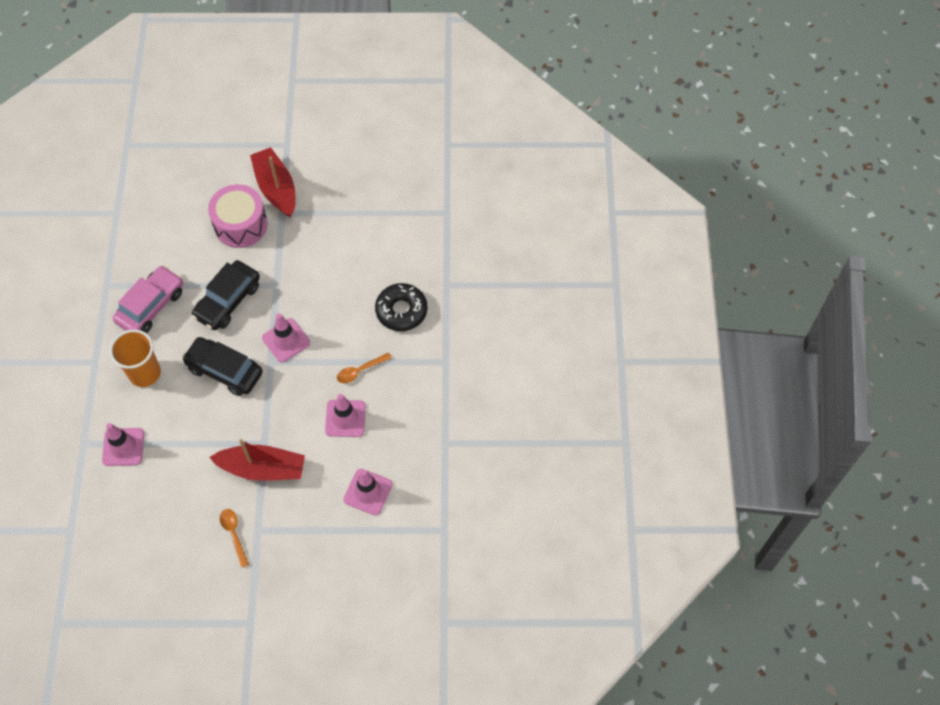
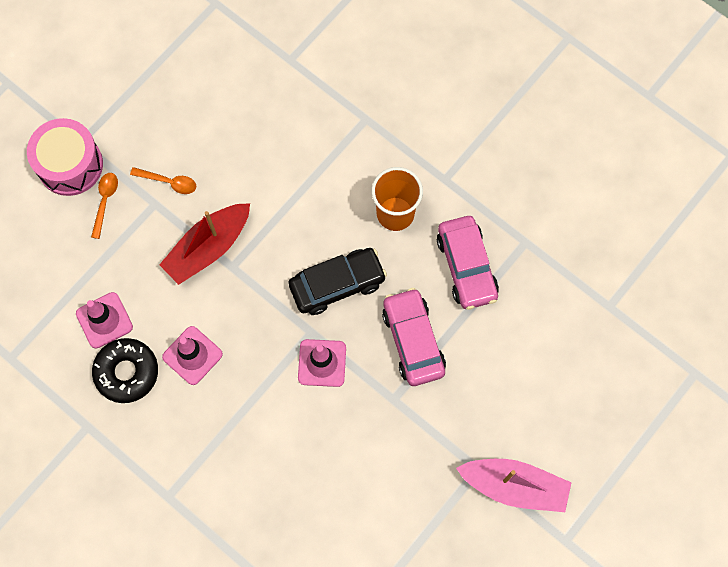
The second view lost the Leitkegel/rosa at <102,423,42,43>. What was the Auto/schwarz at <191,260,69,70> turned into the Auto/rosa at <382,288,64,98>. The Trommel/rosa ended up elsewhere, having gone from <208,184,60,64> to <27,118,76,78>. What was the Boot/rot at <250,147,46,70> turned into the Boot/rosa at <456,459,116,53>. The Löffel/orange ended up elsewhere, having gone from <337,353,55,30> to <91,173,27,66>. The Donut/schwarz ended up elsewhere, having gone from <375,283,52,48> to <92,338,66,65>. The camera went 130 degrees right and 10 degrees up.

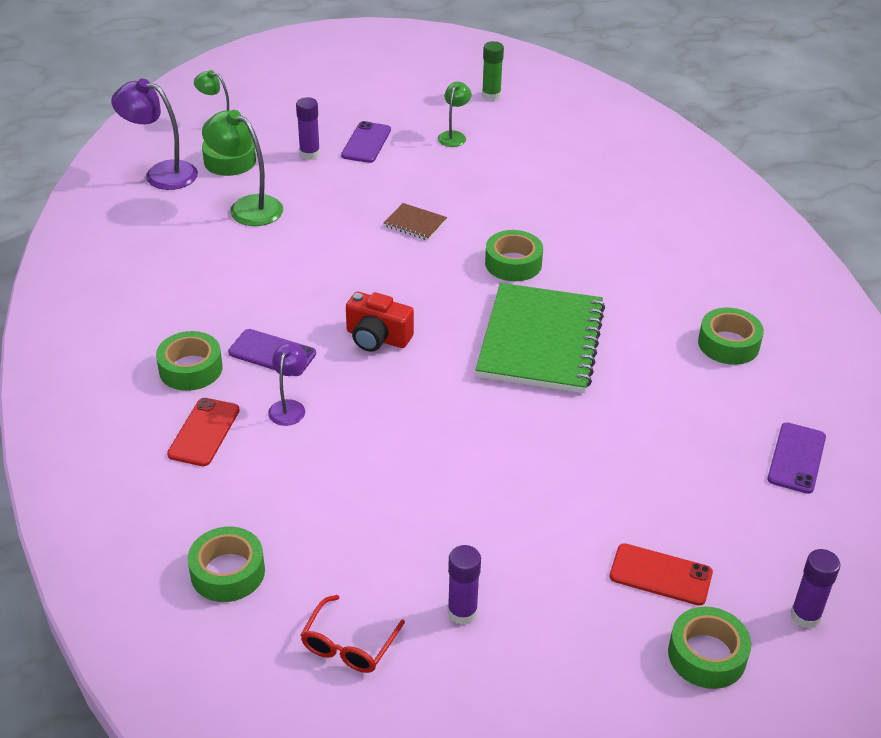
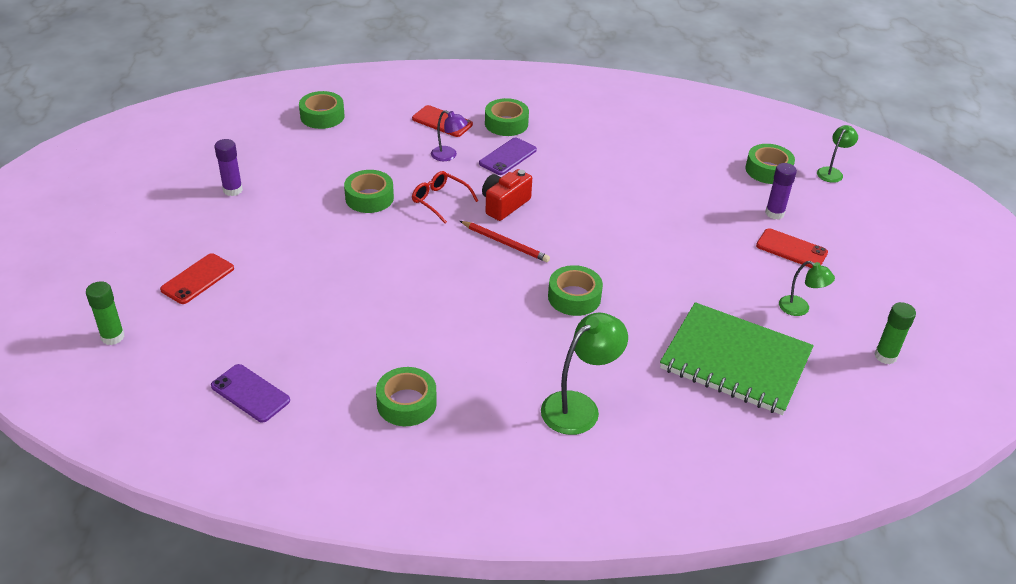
The second view lost the Lampe/lila at <111,78,87,112>. The Lampe/grün ended up elsewhere, having gone from <202,110,81,116> to <541,312,87,123>. The Brille/rot ended up elsewhere, having gone from <301,595,104,78> to <412,171,66,52>. What was the Handy/lila at <341,121,50,42> turned into the Handy/rot at <756,228,72,40>. The second view lost the Notizbuch/braun at <384,203,63,37>. The Notizbuch/grün ended up elsewhere, having gone from <475,283,130,110> to <660,302,154,113>. The Klebeband/grün ended up elsewhere, having gone from <668,607,83,82> to <344,170,50,43>. What was the Klebestift/lila at <790,549,50,79> turned into the Klebestift/grün at <86,281,39,64>. The second view gained the Bleistift/rot at <460,221,90,41>. The camera went 105 degrees right and 0 degrees up.

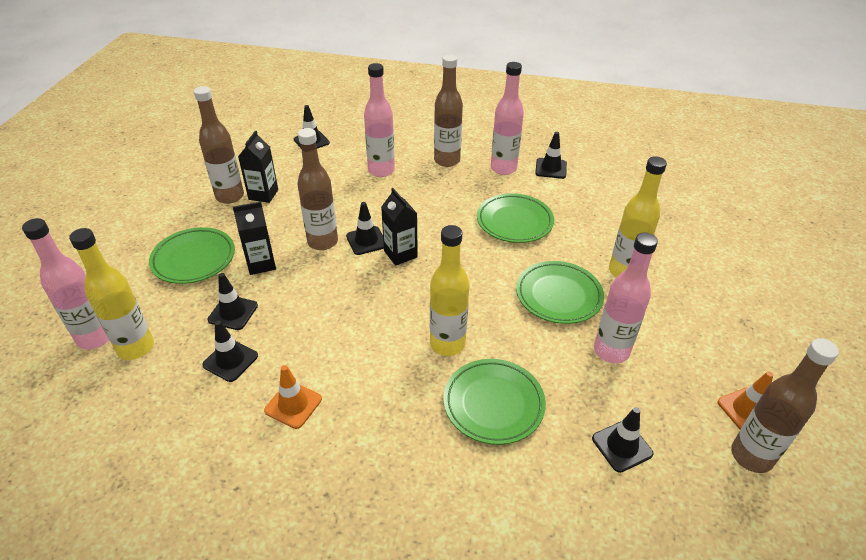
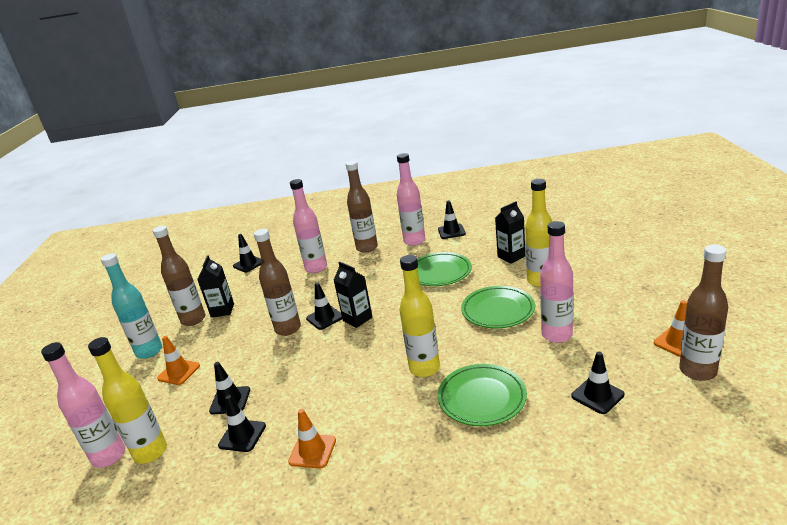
Where the Teller/grün stood at <149,227,86,57>, the Leitkegel/orange came to stand at <157,336,43,49>. The Getränkekarton/schwarz ended up elsewhere, having gone from <233,202,43,73> to <495,201,30,63>. The second view gained the Flasche/türkis at <101,253,61,106>. The camera went 10 degrees left and 15 degrees down.

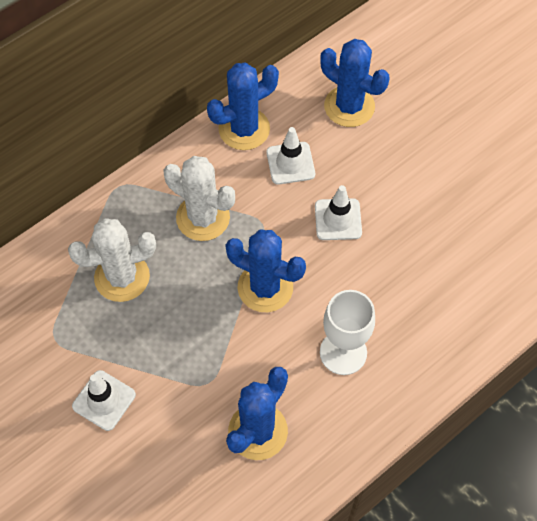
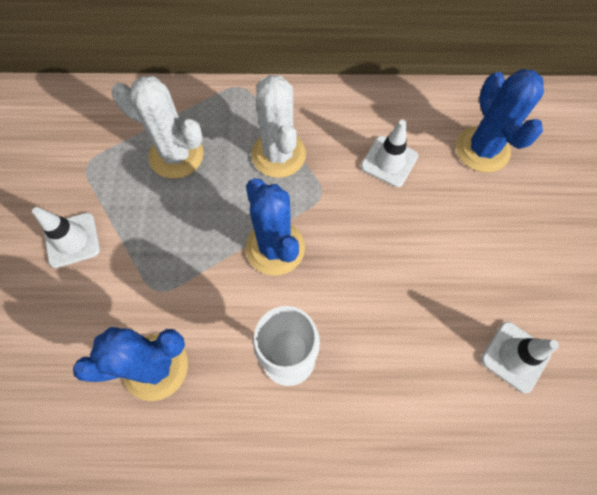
The second view lost the Kaktus/blau at <207,62,72,88>. The Leitkegel/weiß ended up elsewhere, having gone from <315,185,47,55> to <481,322,78,71>. The camera went 40 degrees right and 5 degrees up.

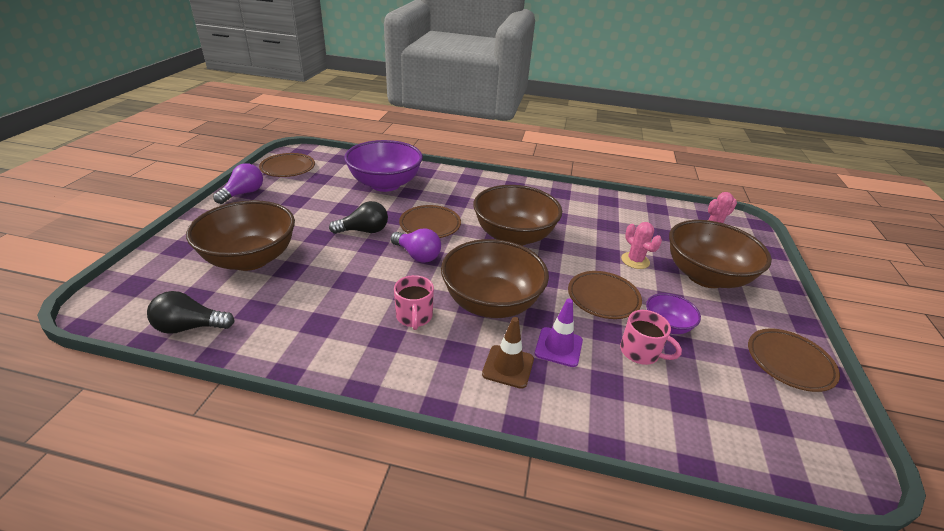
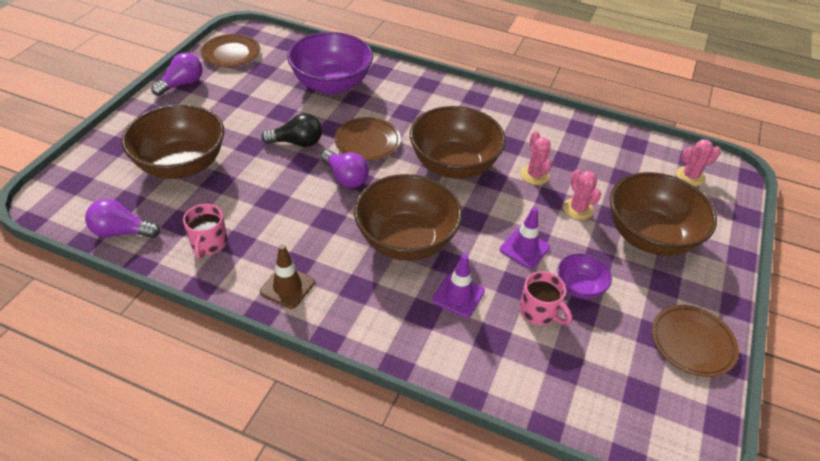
What was the Glühbirne/schwarz at <147,291,88,43> turned into the Glühbirne/lila at <85,199,75,39>. The Tasse/rosa ended up elsewhere, having gone from <394,275,40,55> to <183,204,45,55>. The Leitkegel/braun ended up elsewhere, having gone from <482,317,52,72> to <260,244,55,65>. Where the Teller/braun stood at <568,271,74,48>, the Leitkegel/lila came to stand at <500,207,50,62>. The second view gained the Kaktus/rosa at <521,131,31,54>. The camera went 10 degrees right and 10 degrees up.

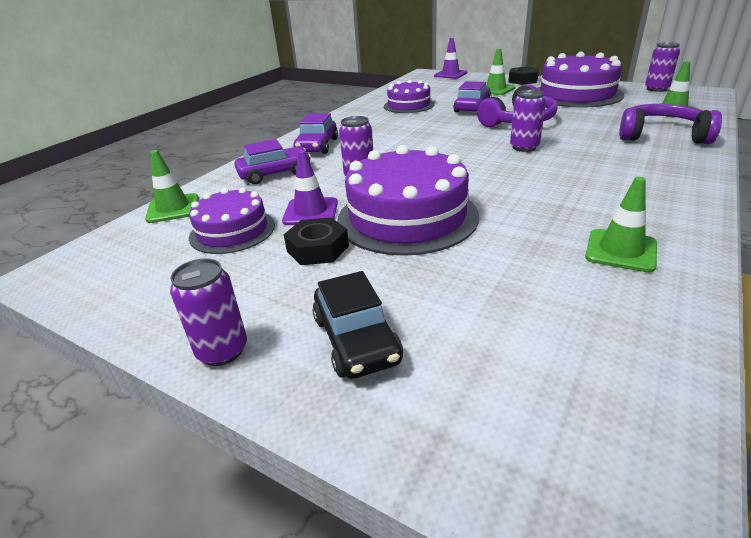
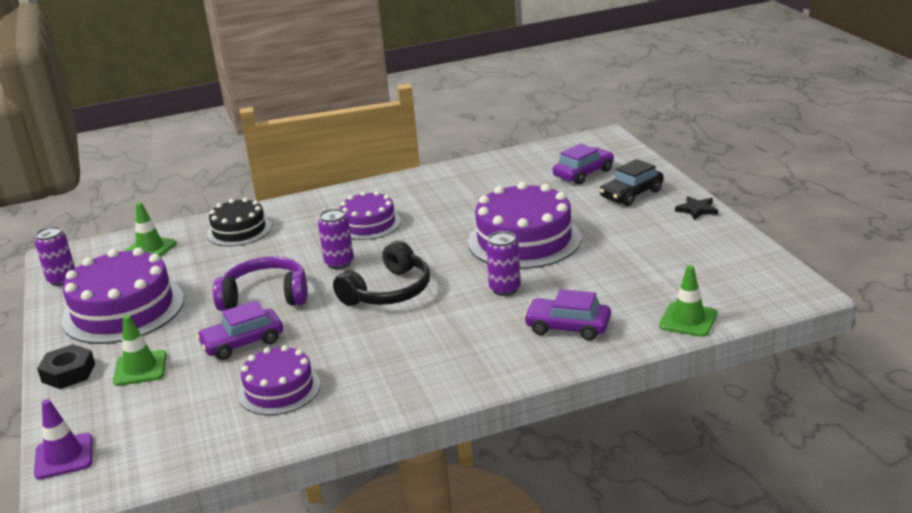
Where the Dose/lila stood at <170,258,77,108>, the Stern/schwarz came to stand at <675,196,43,24>. The Kuchen/lila ended up elsewhere, having gone from <189,187,86,67> to <340,191,61,49>. The second view lost the Leitkegel/lila at <282,150,56,75>. The second view lost the Sechskantmutter/schwarz at <284,217,65,48>. The Auto/lila ended up elsewhere, having gone from <293,113,45,41> to <553,144,61,41>. The Auto/schwarz at <313,271,90,108> ended up facing another way, 150 degrees counterclockwise from before. The second view lost the Leitkegel/grün at <585,177,72,95>. Where the Kopfhörer/lila stood at <619,104,103,40>, the Kuchen/schwarz came to stand at <207,198,64,48>. The second view gained the Kopfhörer/schwarz at <333,241,97,65>. The camera went 140 degrees left and 5 degrees down.

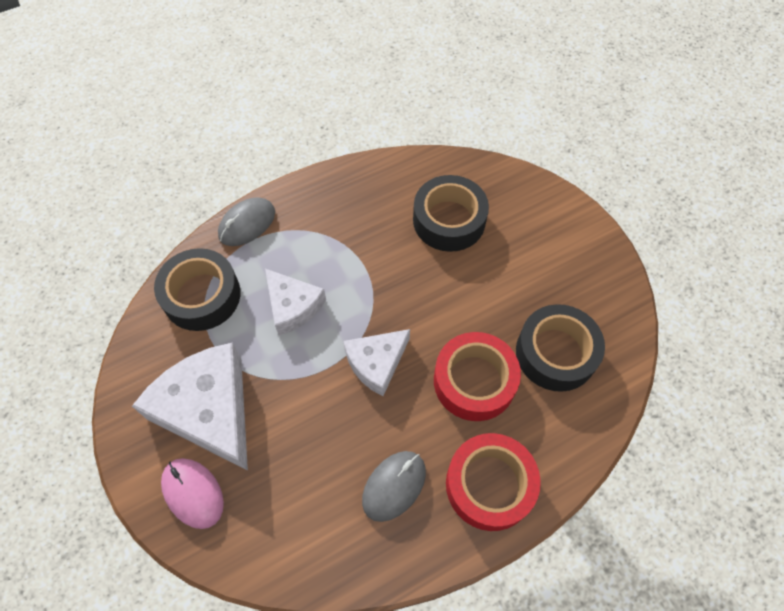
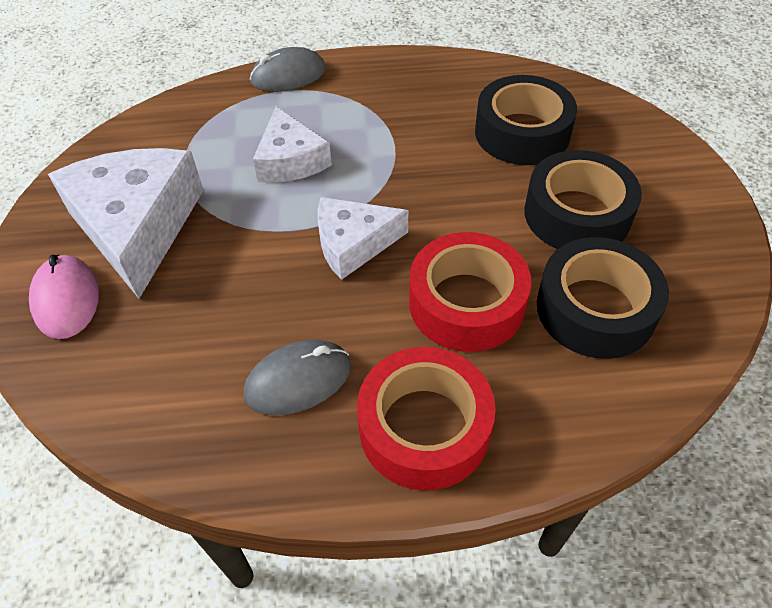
The Klebeband/schwarz ended up elsewhere, having gone from <154,248,86,83> to <525,150,117,99>. The camera went 25 degrees right and 10 degrees down.

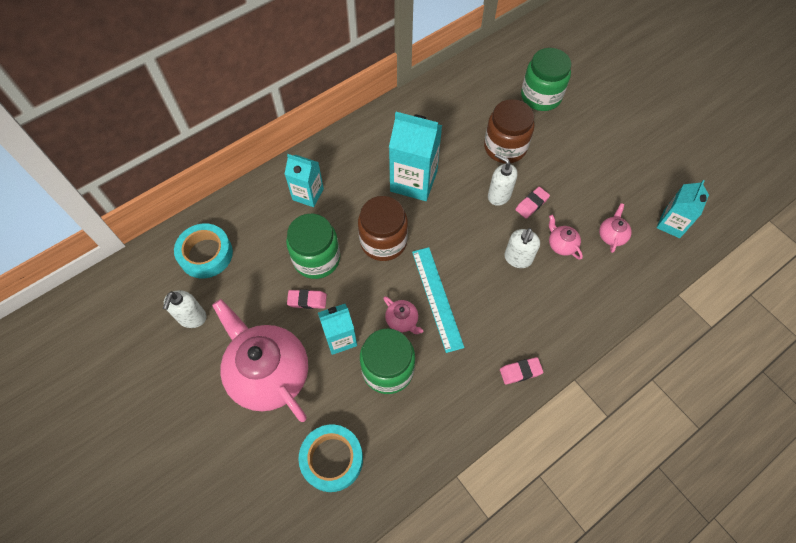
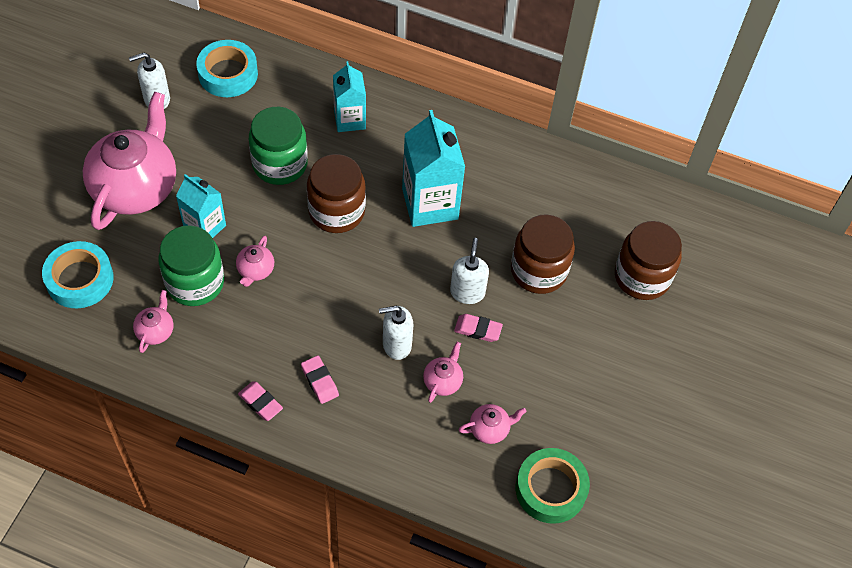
The Radiergummi/rosa ended up elsewhere, having gone from <287,289,40,20> to <301,356,38,48>. The second view lost the Lineal/türkis at <412,247,52,106>. What was the Einmachglas/grün at <521,48,50,63> turned into the Einmachglas/braun at <615,221,67,79>. Where the Getränkekarton/türkis stood at <656,180,53,58>, the Klebeband/grün came to stand at <516,448,74,76>. The second view gained the Teekanne/rosa at <133,290,41,63>. The camera went 55 degrees right and 5 degrees down.

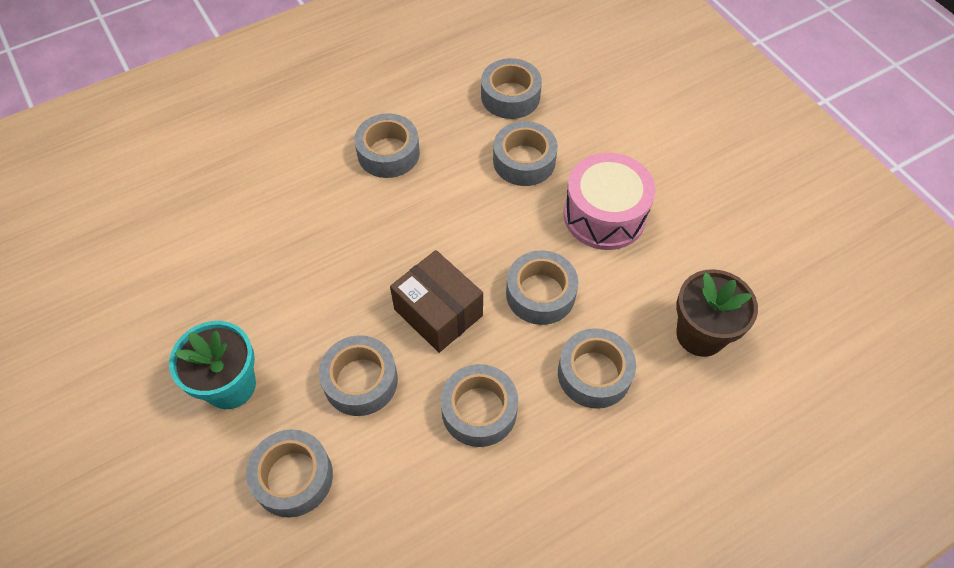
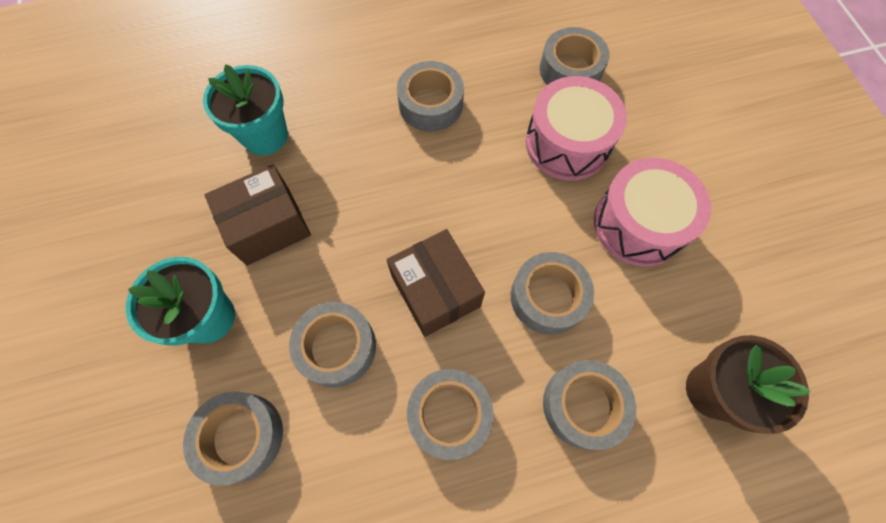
Where the Klebeband/grau stood at <493,121,65,65>, the Trommel/rosa came to stand at <525,76,102,104>. The second view gained the Blumentopf/türkis at <203,64,85,91>. The second view gained the Schachtel/braun at <204,164,107,102>. The camera went 15 degrees right and 10 degrees up.

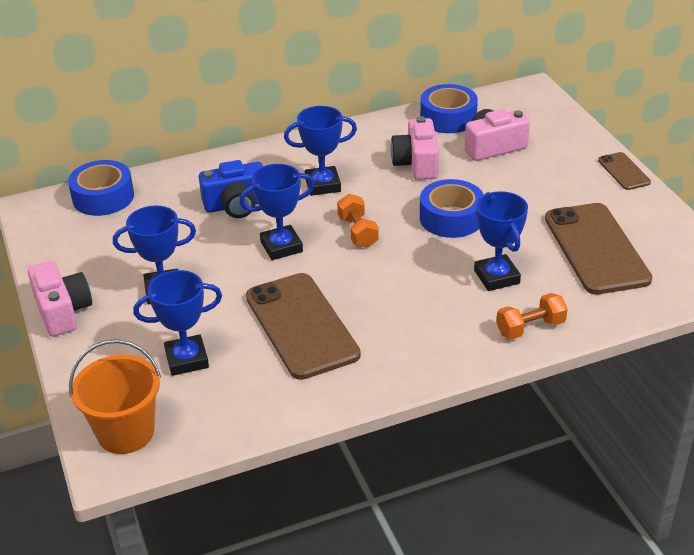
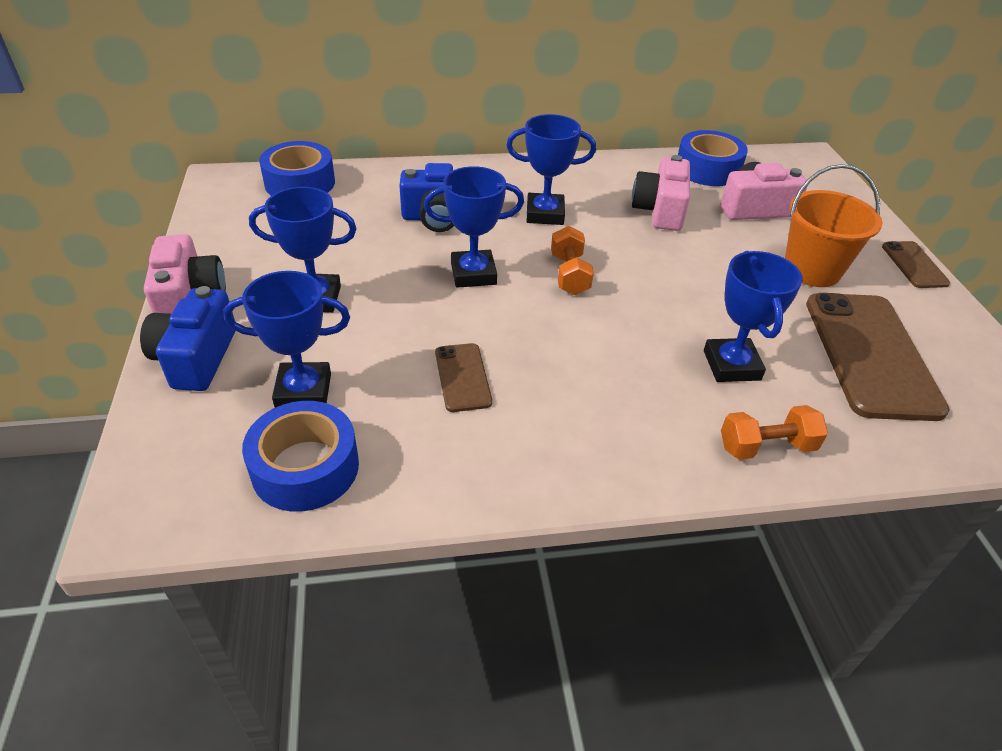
The Eimer/orange ended up elsewhere, having gone from <69,339,92,115> to <785,164,97,123>. The size of the Handy/braun at <246,273,115,107> changed by a factor of 0.48. The Klebeband/blau ended up elsewhere, having gone from <420,179,64,59> to <242,401,117,111>. The second view gained the Kamera/blau at <140,286,96,105>. The camera went 10 degrees right and 5 degrees up.

